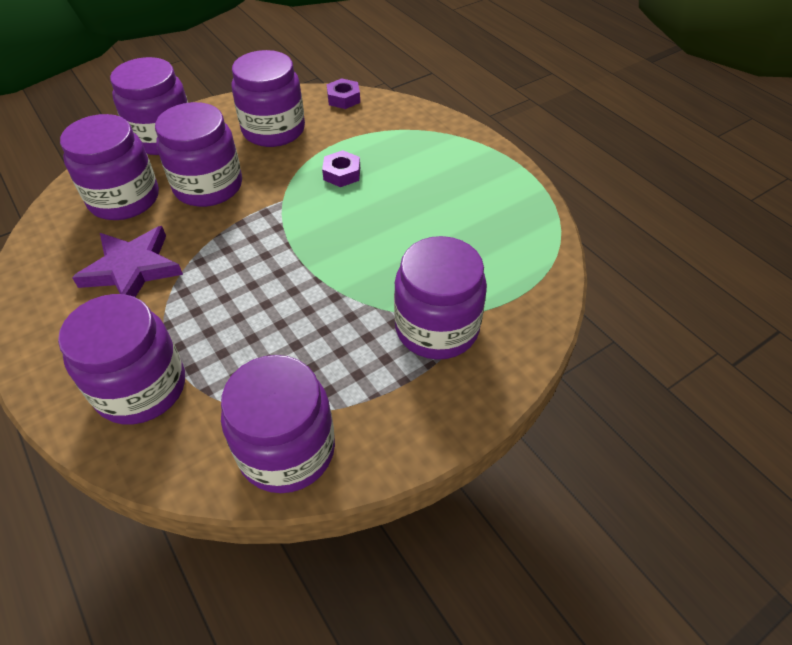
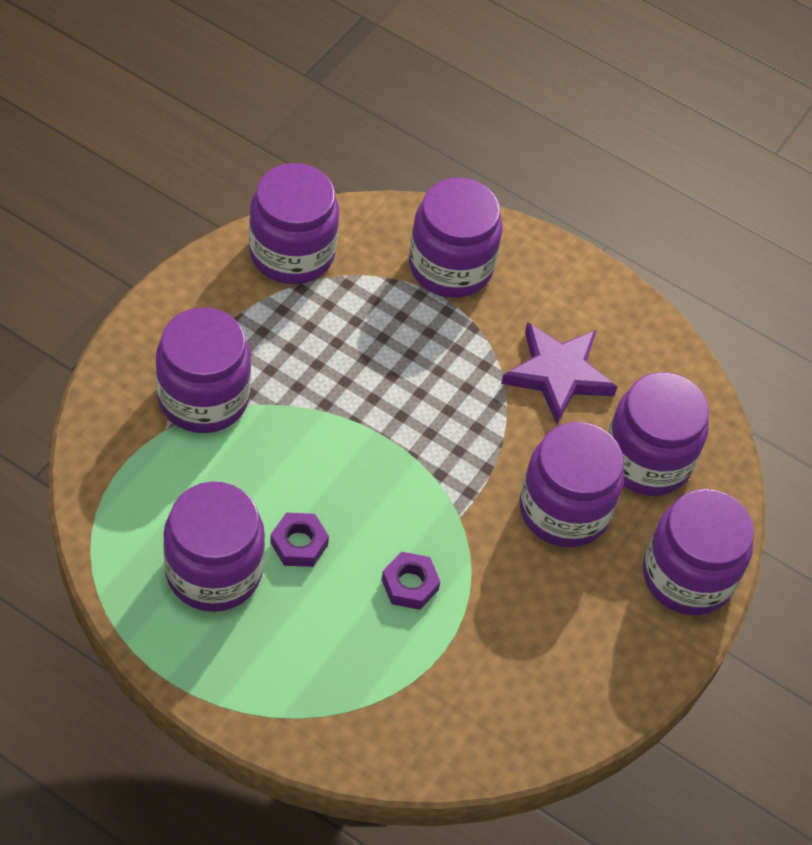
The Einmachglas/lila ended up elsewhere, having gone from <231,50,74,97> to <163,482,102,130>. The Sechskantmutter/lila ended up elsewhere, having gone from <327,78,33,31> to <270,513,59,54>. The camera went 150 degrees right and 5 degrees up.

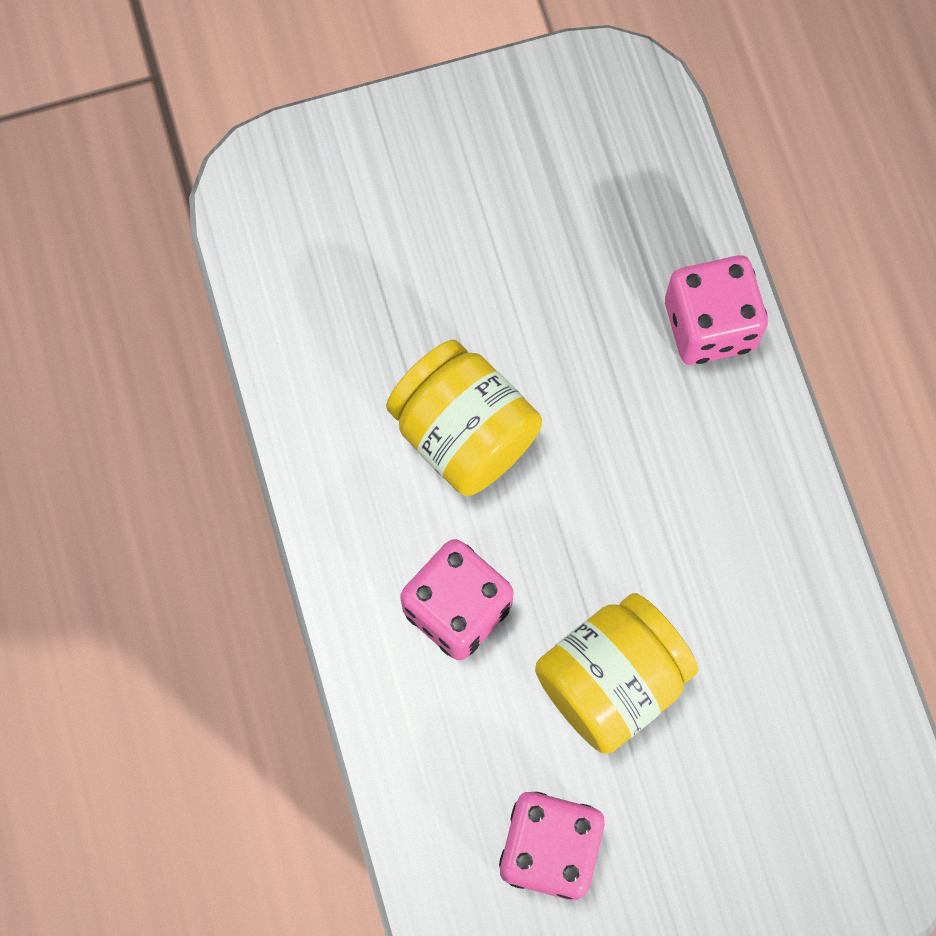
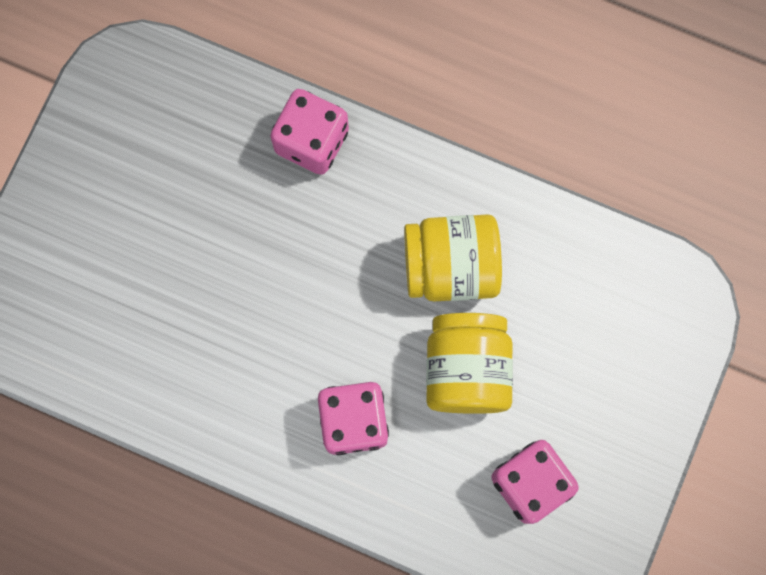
The Einmachglas/gelb ended up elsewhere, having gone from <386,340,156,156> to <404,214,98,88>. The camera went 50 degrees left and 5 degrees up.

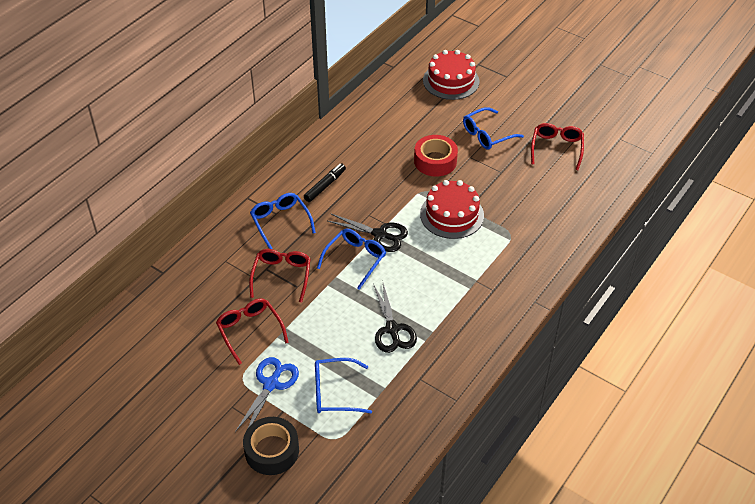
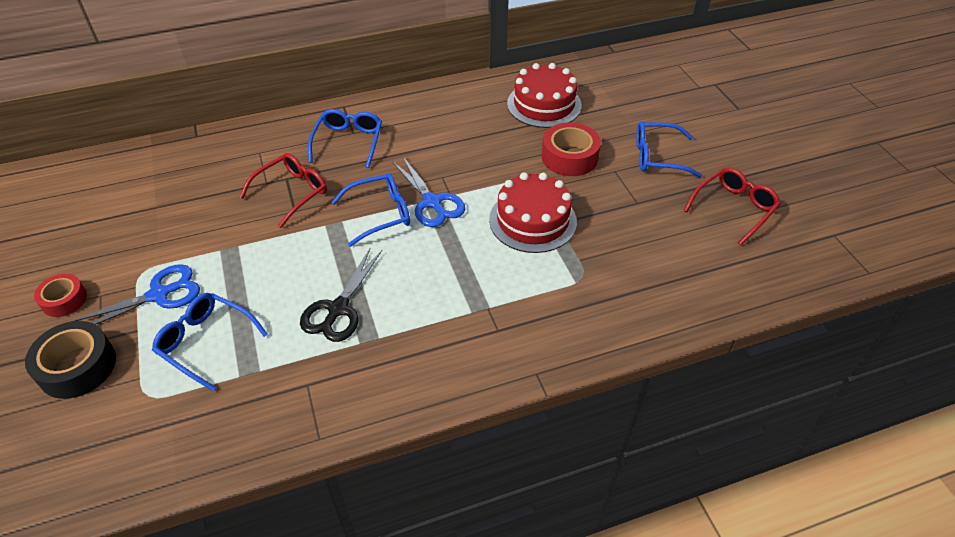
The second view lost the Brille/rot at <216,298,73,67>. The second view lost the Filzstift/schwarz at <304,163,42,39>. What was the Schere/schwarz at <328,214,80,38> turned into the Schere/blau at <392,157,73,70>. The Kuchen/rot ended up elsewhere, having gone from <423,50,56,50> to <507,63,75,65>. The second view gained the Klebeband/rot at <34,274,53,43>. The camera went 35 degrees right and 0 degrees up.

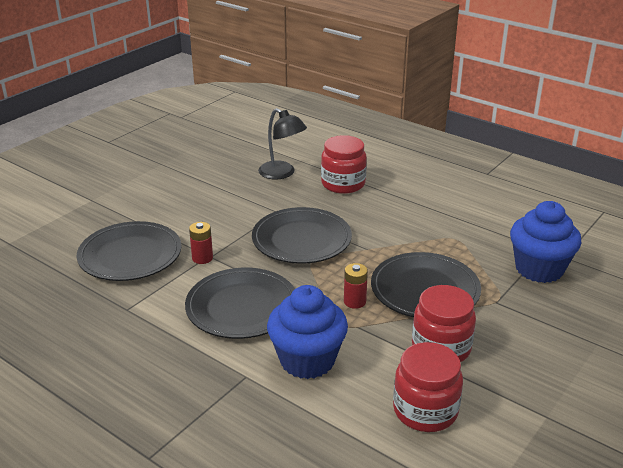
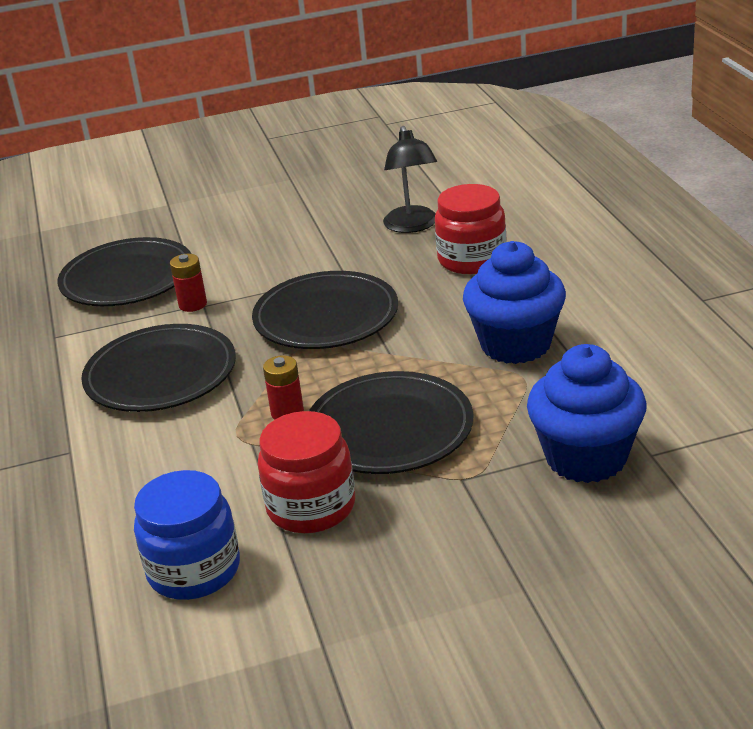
The Muffin/blau ended up elsewhere, having gone from <267,285,81,94> to <463,241,103,123>. What was the Einmachglas/rot at <393,342,70,90> turned into the Einmachglas/blau at <134,470,106,130>. The camera went 40 degrees right and 0 degrees up.

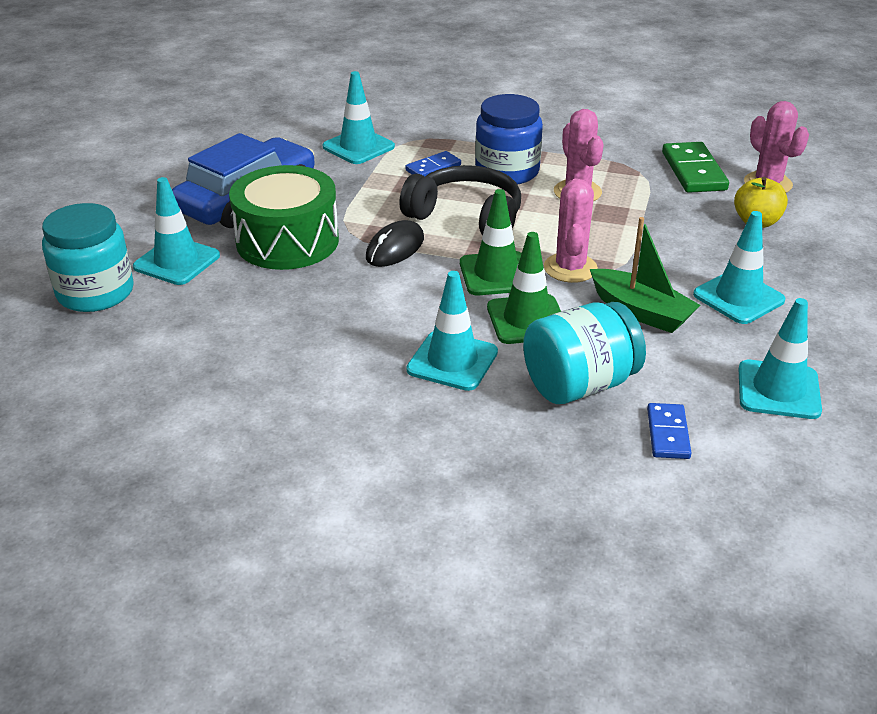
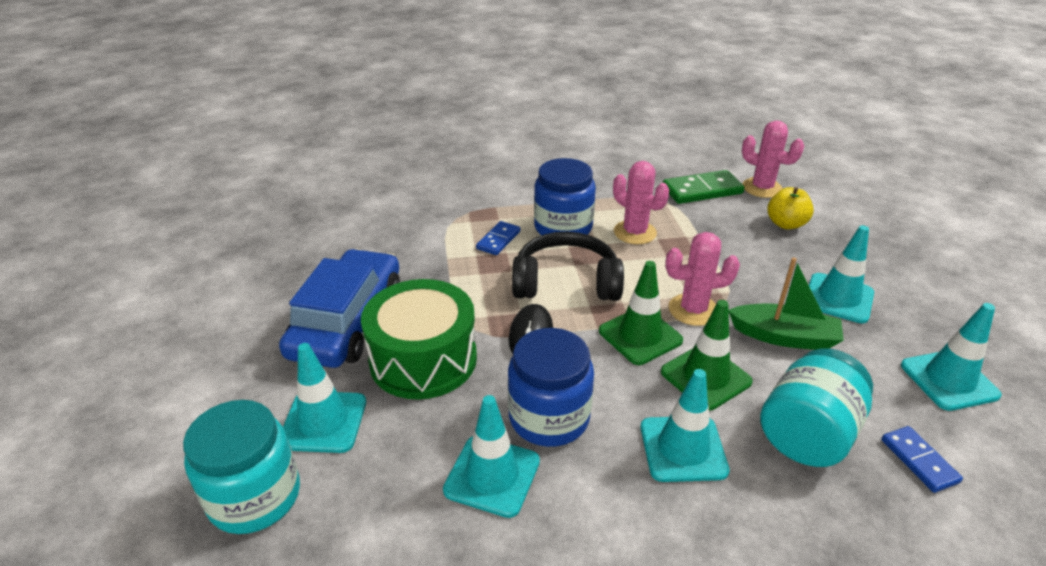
The Leitkegel/türkis ended up elsewhere, having gone from <322,71,73,93> to <443,395,97,123>. The Kaktus/rosa at <544,179,54,104> ended up facing another way, 75 degrees counterclockwise from before. The Dominostein/grün at <662,142,67,51> ended up facing another way, 75 degrees counterclockwise from before. The second view gained the Einmachglas/blau at <508,328,86,119>. The camera went 25 degrees left and 0 degrees up.

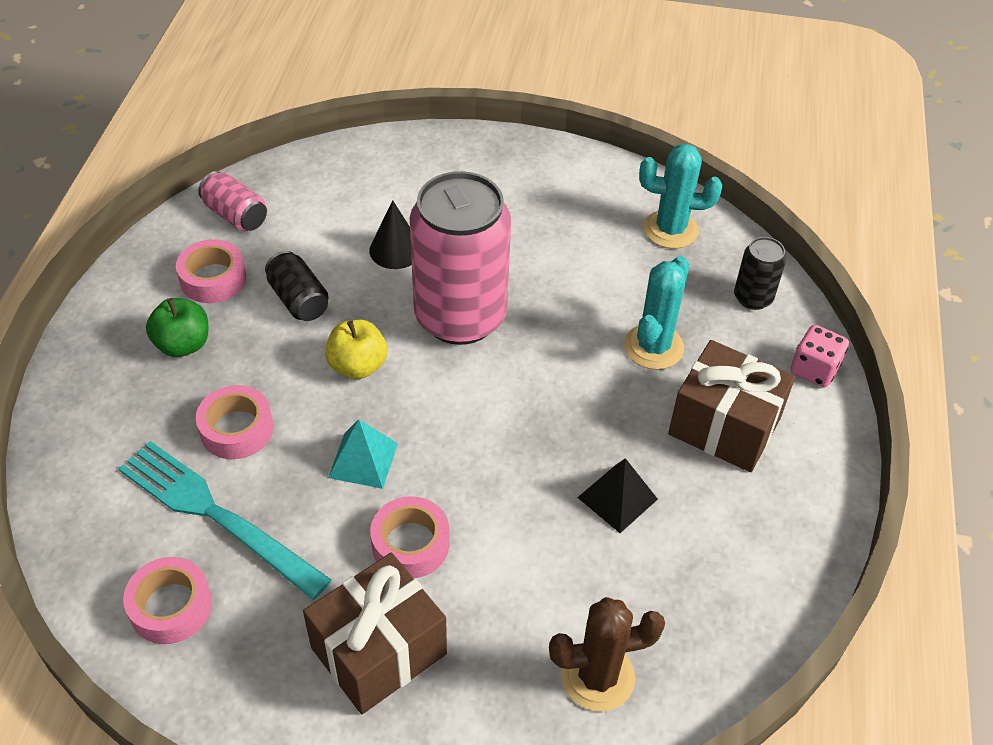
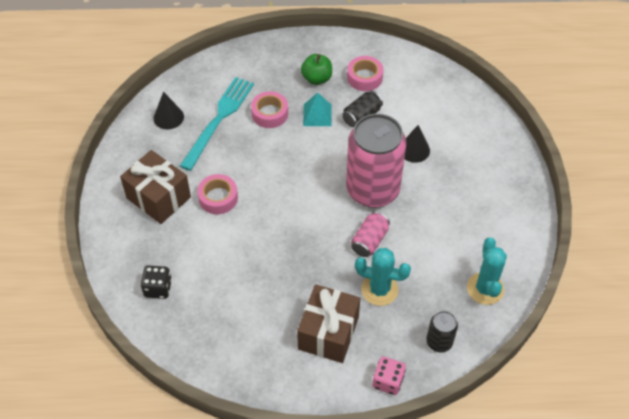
Where the Klebeband/rosa stood at <123,557,89,87>, the Kegel/schwarz came to stand at <153,92,31,37>. The Dose/rosa ended up elsewhere, having gone from <198,171,69,60> to <351,212,39,45>. The second view lost the Apfel/gelb at <325,319,62,60>. The Pyramide/türkis ended up elsewhere, having gone from <328,419,70,70> to <303,92,29,34>. Where the Kaktus/braun stood at <549,597,116,114>, the Spielwürfel/schwarz came to stand at <141,265,31,34>. The second view lost the Pyramide/schwarz at <577,458,81,75>. The camera went 80 degrees right and 5 degrees up.

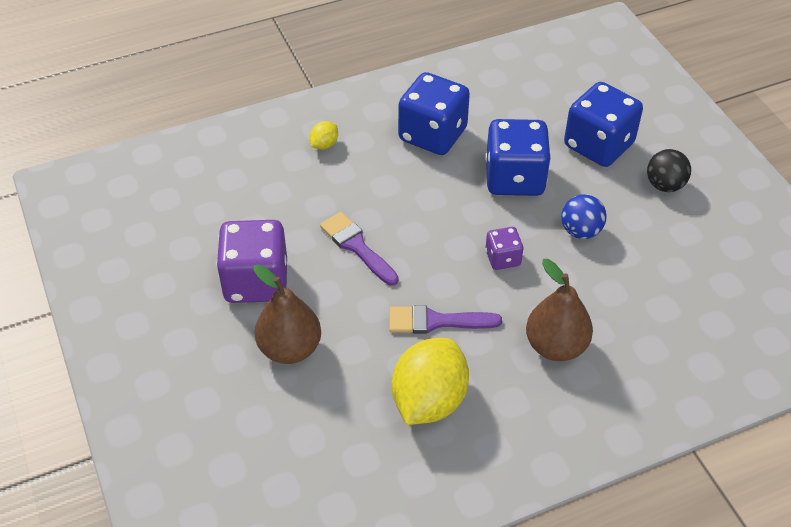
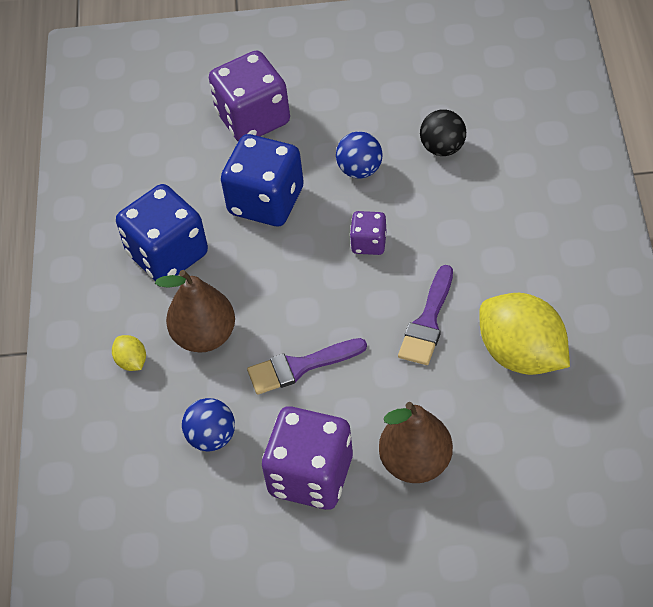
The Birne/braun ended up elsewhere, having gone from <526,259,67,102> to <155,270,80,82>. What was the Spielwürfel/blau at <564,82,79,85> turned into the Spielwürfel/lila at <209,51,81,90>. The Ball/schwarz ended up elsewhere, having gone from <647,149,44,43> to <420,110,46,46>. The second view gained the Ball/blau at <182,398,53,53>. The camera went 65 degrees left and 5 degrees up.

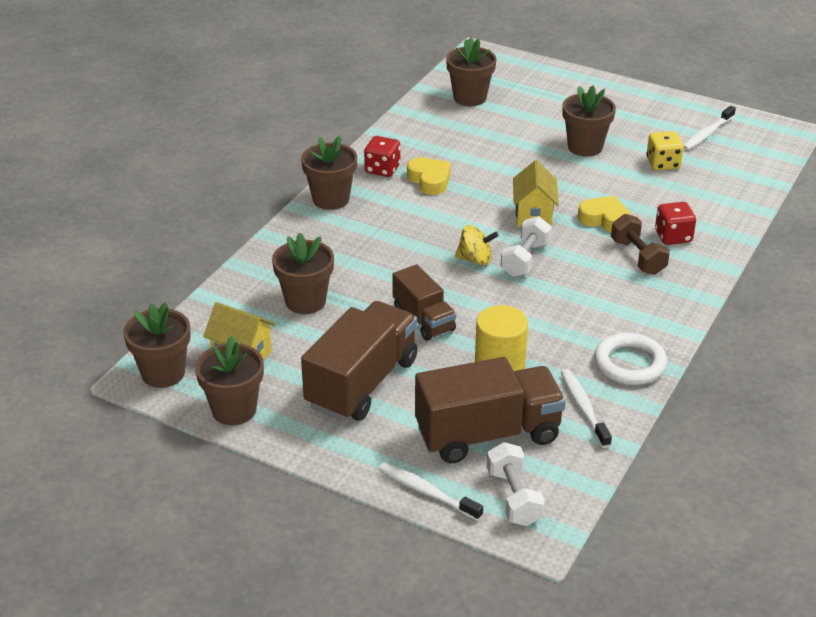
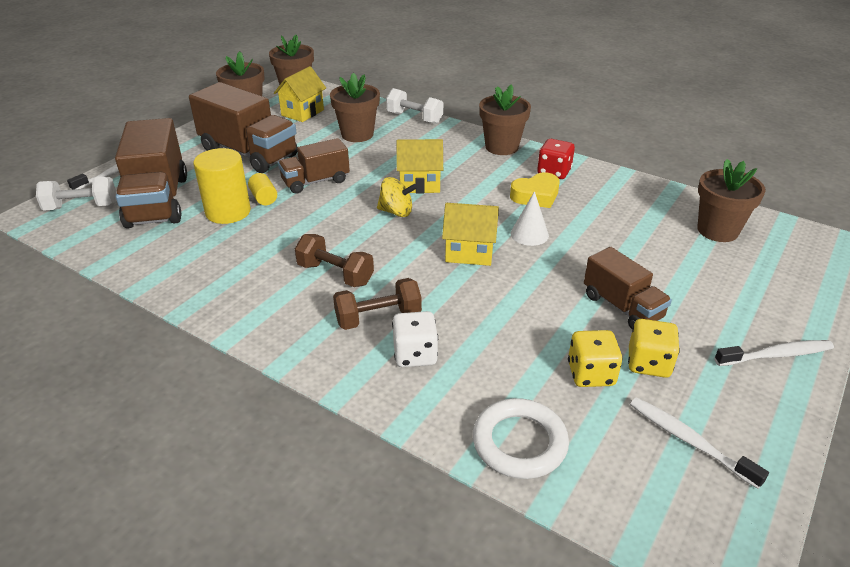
The Kreisel/gelb at <455,225,44,40> ended up facing another way, 90 degrees counterclockwise from before. The Hantel/weiß ended up elsewhere, having gone from <501,216,51,61> to <386,88,57,36>. The Zahnbürste/weiß ended up elsewhere, having gone from <561,369,51,79> to <714,340,120,26>. Where the Blumentopf/braun stood at <563,85,53,72>, the Lastwagen/braun came to stand at <584,247,88,82>. The second view lost the Herz/gelb at <578,196,53,36>. The Ring/weiß ended up elsewhere, having gone from <594,332,73,53> to <473,398,96,81>. What was the Spielwürfel/rot at <655,202,41,43> turned into the Spielwürfel/weiß at <392,311,46,56>. The second view gained the Vollzylinder/gelb at <248,173,29,32>. The second view gained the Hantel/braun at <295,234,79,53>. The second view gained the Haus/gelb at <396,139,47,54>. The second view gained the Kegel/weiß at <511,191,38,55>. The second view gained the Spielwürfel/gelb at <628,319,52,59>. The camera went 95 degrees right and 0 degrees up.

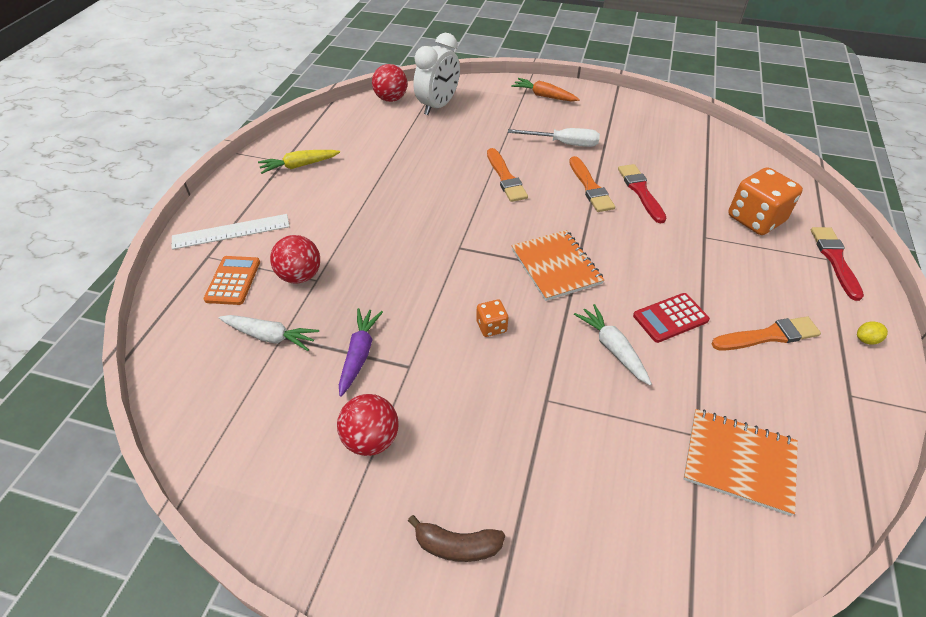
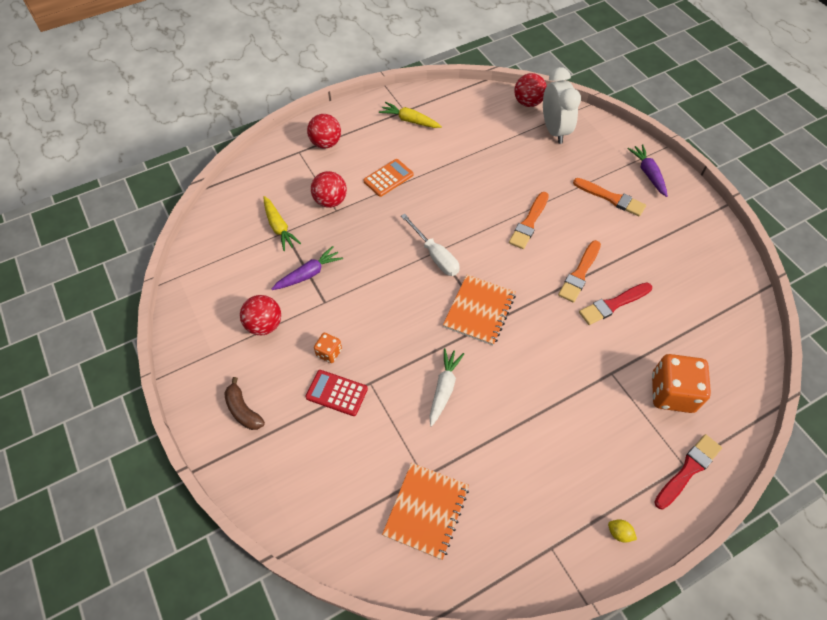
Where the Lineal/weiß stood at <172,214,118,36>, the Ball/rot came to stand at <307,114,34,35>. The Taschenrechner/orange ended up elsewhere, having gone from <204,256,56,49> to <363,159,50,38>. What was the Karotte/weiß at <219,315,100,36> turned into the Karotte/gelb at <263,196,38,55>. The Wecker/weiß at <414,33,46,82> ended up facing another way, 90 degrees counterclockwise from before. The Spielwürfel/orange ended up elsewhere, having gone from <476,300,32,37> to <314,333,28,30>. The Schraubenzieher/weiß ended up elsewhere, having gone from <508,128,92,19> to <401,214,59,62>. What was the Karotte/orange at <511,78,69,24> turned into the Karotte/lila at <627,144,41,53>. The Pinsel/rot at <618,164,48,59> ended up facing another way, 150 degrees counterclockwise from before. The Taschenrechner/rot ended up elsewhere, having gone from <633,293,77,50> to <305,370,63,46>. The Notizbuch/orange at <683,409,115,107> ended up facing another way, 45 degrees clockwise from before. The Pinsel/orange ended up elsewhere, having gone from <711,316,110,35> to <573,178,73,39>. The camera went 45 degrees right and 10 degrees up.

